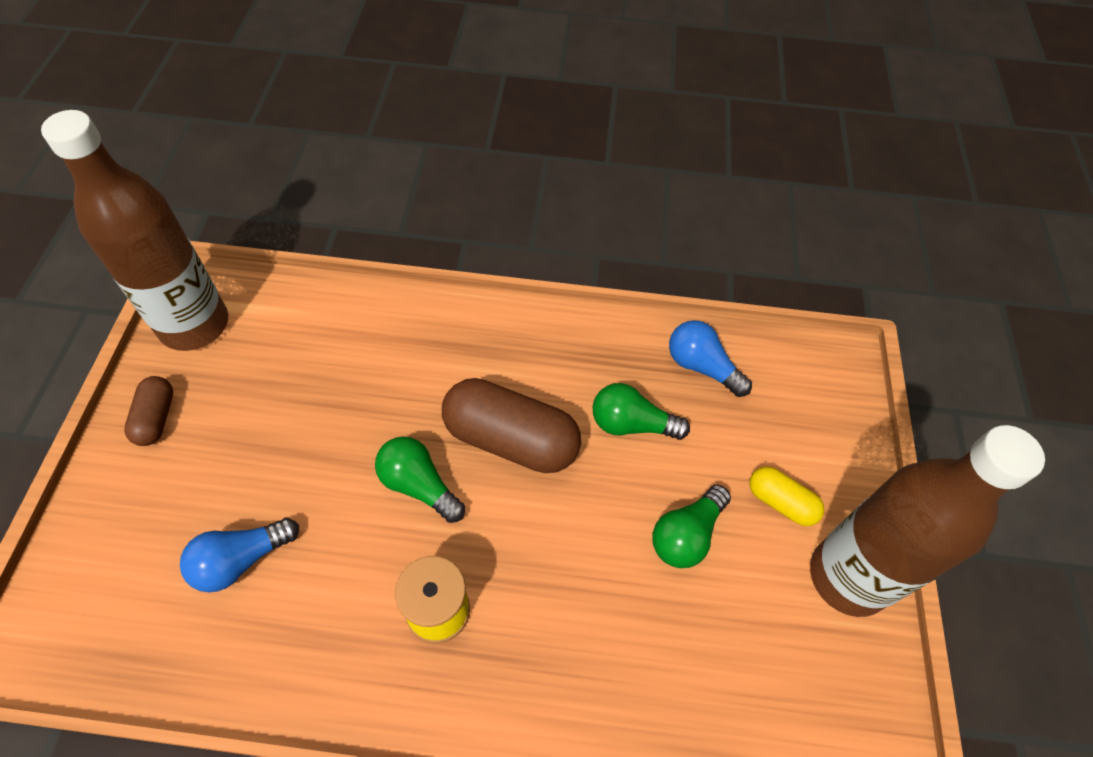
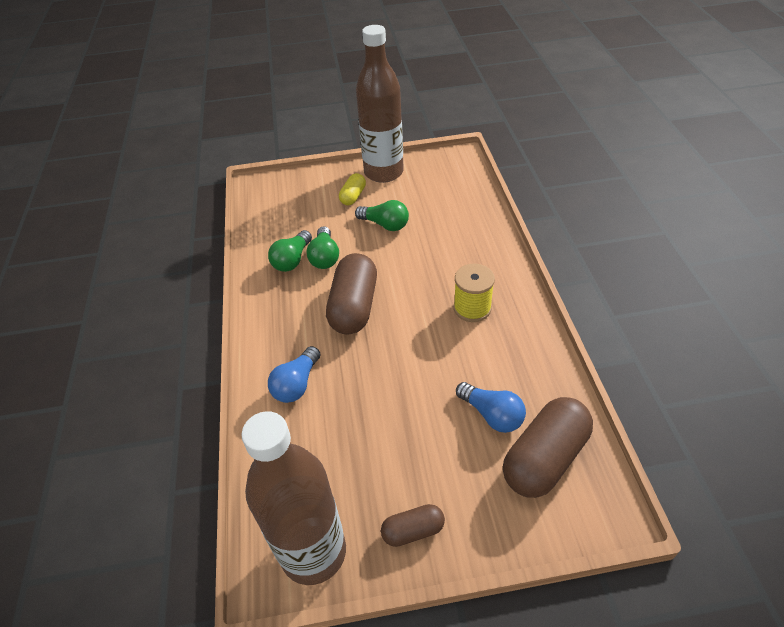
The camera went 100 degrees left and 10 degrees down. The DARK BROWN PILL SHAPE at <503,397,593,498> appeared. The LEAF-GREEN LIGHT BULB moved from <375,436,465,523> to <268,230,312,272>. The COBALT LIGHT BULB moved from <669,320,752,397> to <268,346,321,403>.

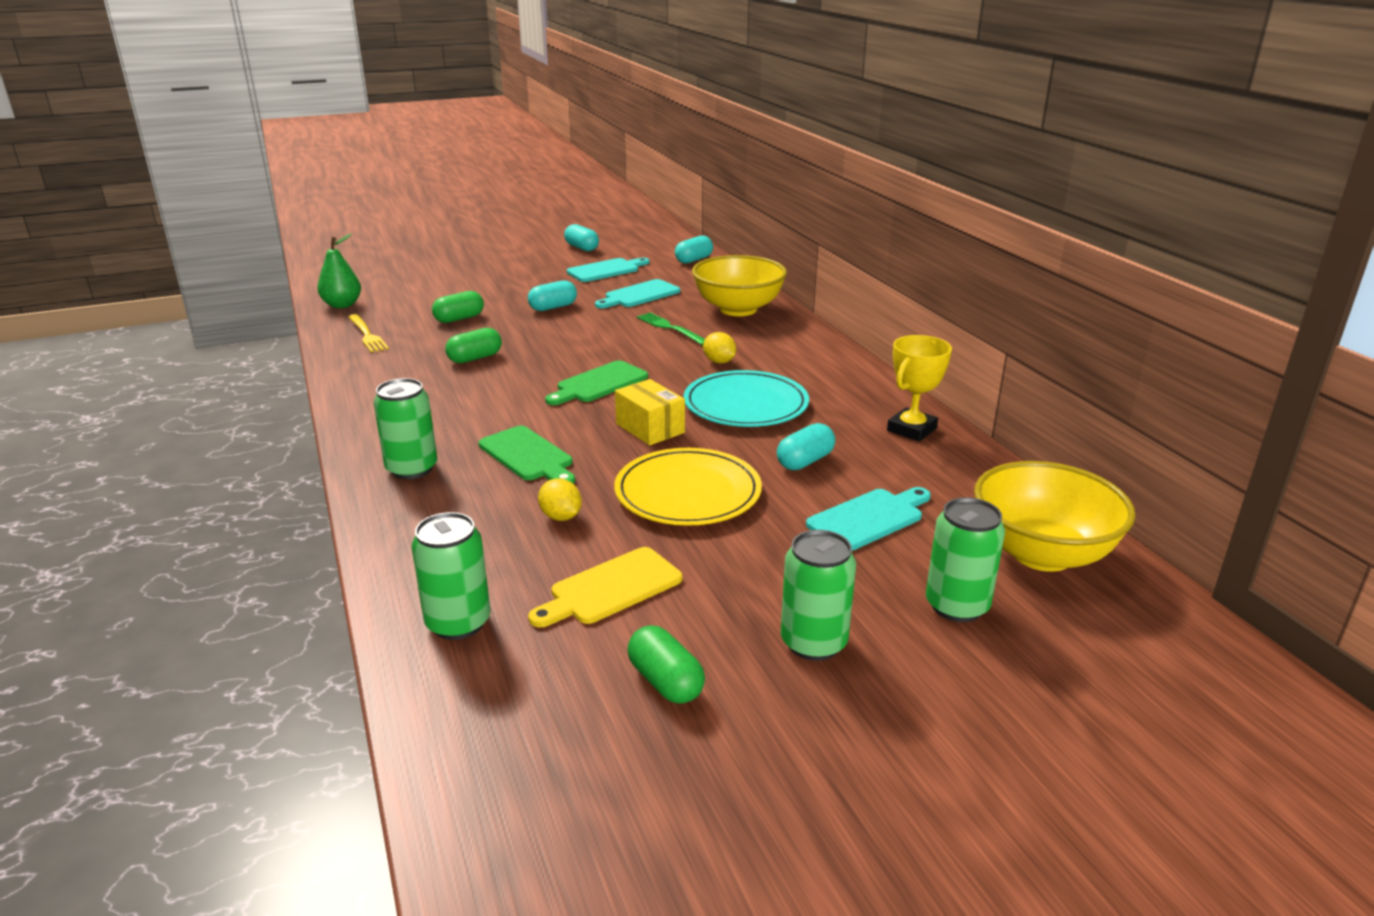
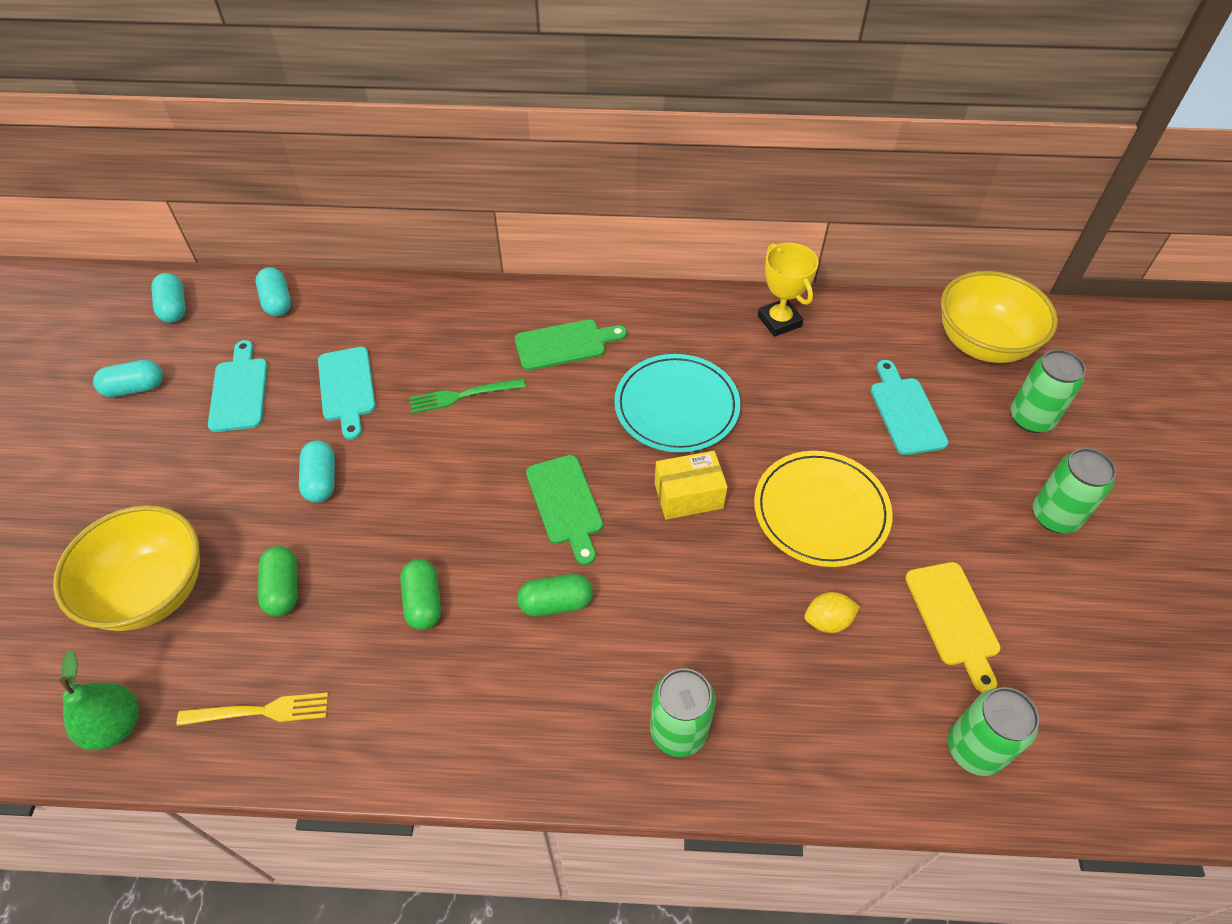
The camera went 65 degrees left and 25 degrees up. The BRIGHT YELLOW LEMON at <703,332,736,363> disappeared. The LEAF-GREEN BREAD BOARD moved from <479,426,575,484> to <515,320,627,371>. The LEAF-GREEN PILL SHAPE moved from <628,625,705,704> to <517,574,593,617>. The BRIGHT YELLOW SERVING BOWL moved from <692,255,787,316> to <53,505,200,631>. The AQUA PILL SHAPE moved from <777,423,835,470> to <151,273,186,323>.

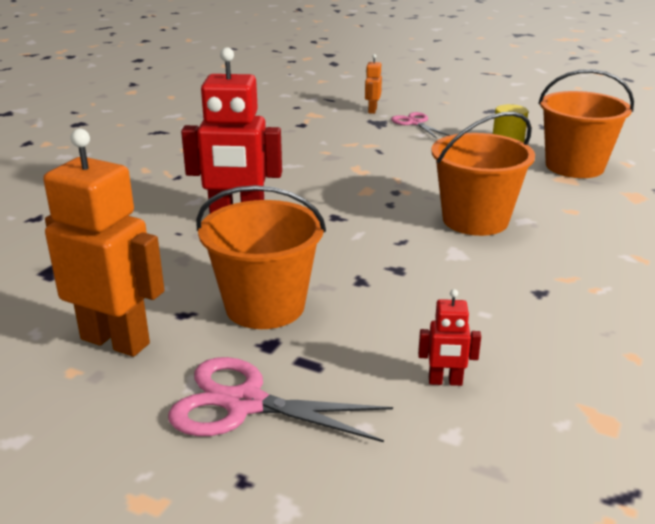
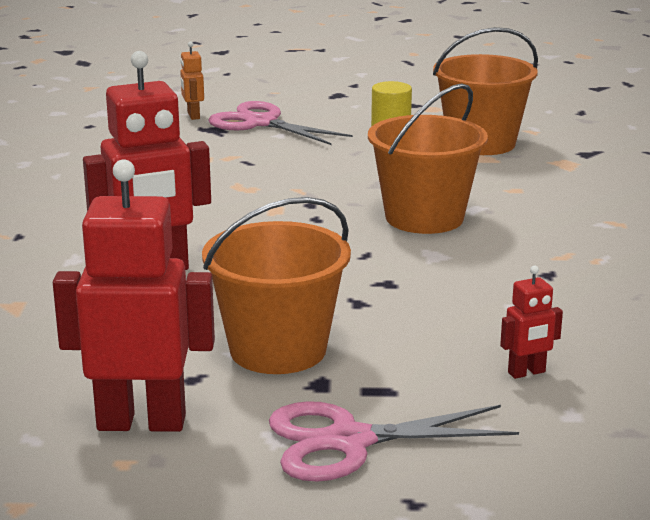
The camera went 25 degrees left and 5 degrees down. The ORANGE-COLOURED TOY ROBOT at <43,129,164,357> became the CRIMSON TOY ROBOT at <53,159,215,432>. The ROSY SHEARS at <391,112,450,138> changed to 1.58 times the size.

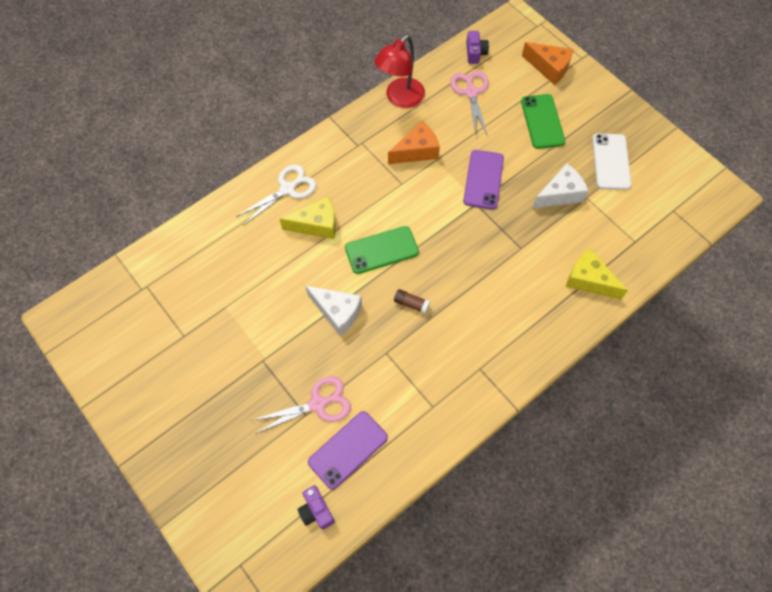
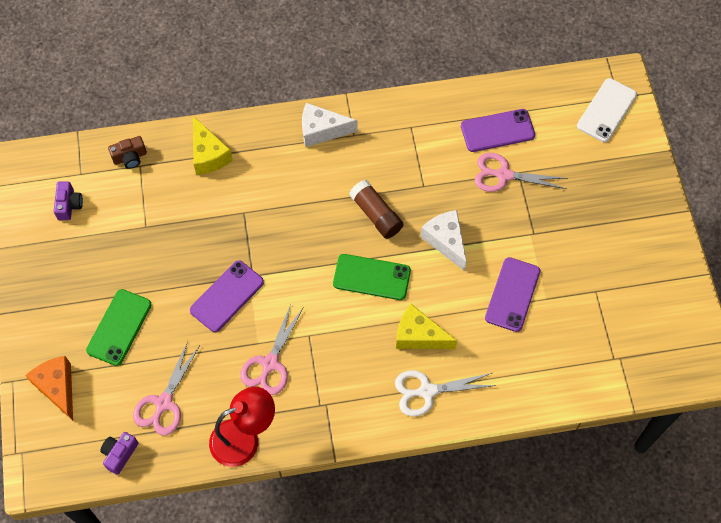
The camera went 150 degrees left and 0 degrees up. The DARK BROWN PHOTO CAMERA at <108,136,147,169> appeared. The VIOLET SMARTPHONE at <485,257,540,332> appeared. The VIOLET PHOTO CAMERA moved from <297,485,335,530> to <54,181,83,220>. The SNOW-WHITE PIECE OF CHEESE moved from <532,163,588,208> to <302,103,358,147>. The SNOW-WHITE SMARTPHONE moved from <592,133,631,190> to <577,78,637,142>. The ORANGE-COLOURED PIECE OF CHEESE at <388,121,440,164> was replaced by the ROSY SHEARS at <240,304,303,395>. The DARK BROWN GLUE at <394,289,430,314> changed to 1.73 times the size.

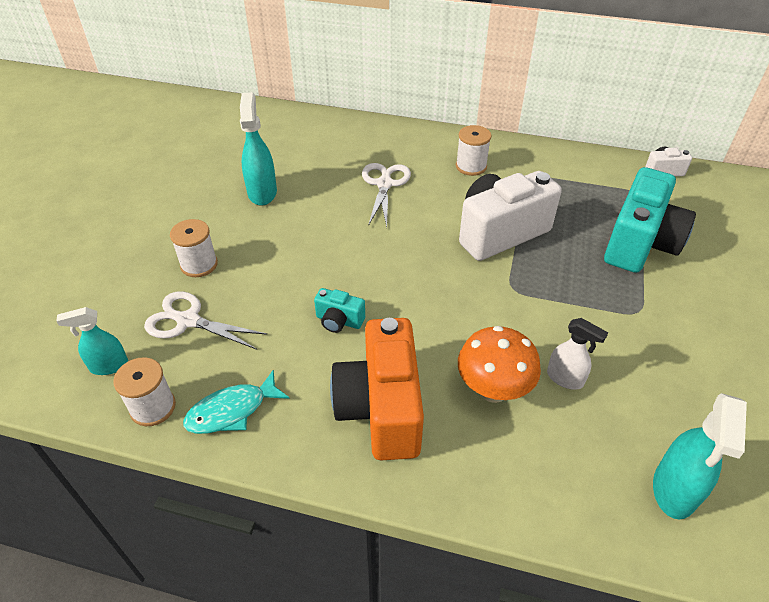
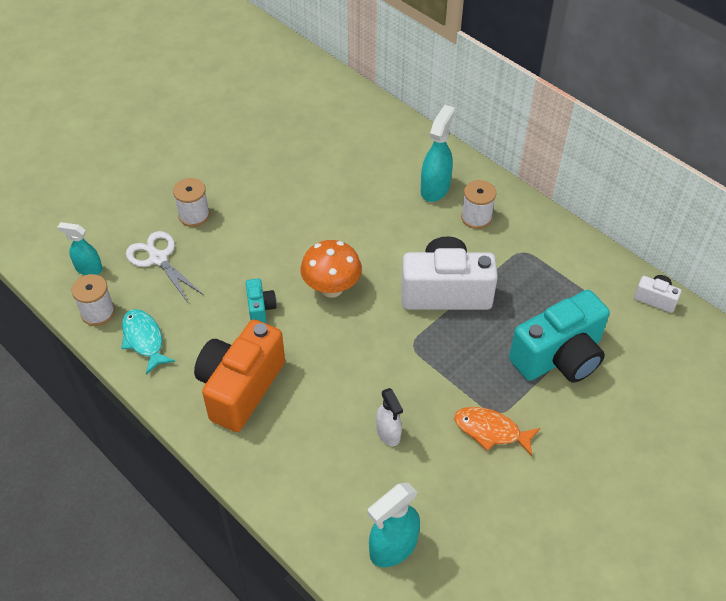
The camera went 30 degrees right and 5 degrees up. The SNOW-WHITE SHEARS at <362,163,411,227> disappeared. The ORANGE-COLOURED FISH at <454,407,540,456> appeared. The AQUA SPRAYER moved from <240,92,277,206> to <421,105,455,202>. The ORANGE-COLOURED TOADSTOOL moved from <458,326,541,403> to <301,240,362,298>. The AQUA FISH at <183,370,290,434> turned 60 degrees clockwise. The AQUA PHOTO CAMERA at <314,288,365,333> turned 150 degrees counterclockwise.

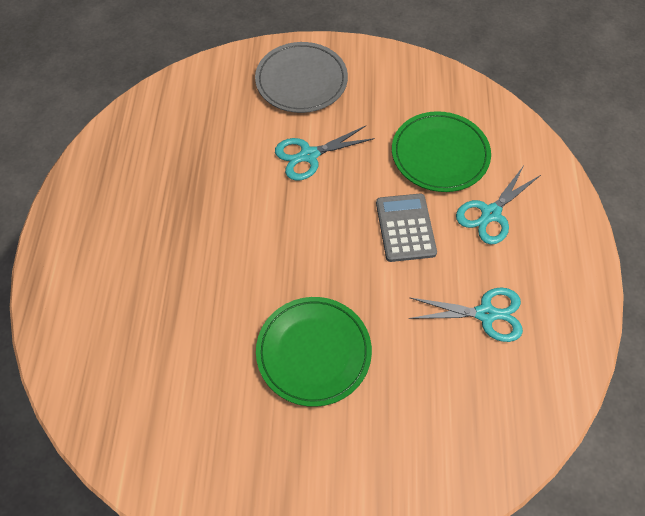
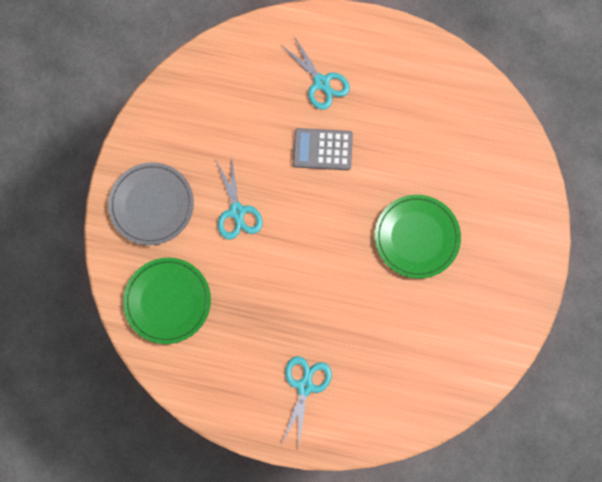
The camera went 80 degrees left and 15 degrees up. The LEAF-GREEN DINNER PLATE moved from <392,111,491,192> to <123,258,211,344>. The AQUA SHEARS moved from <409,287,523,342> to <282,356,332,444>.

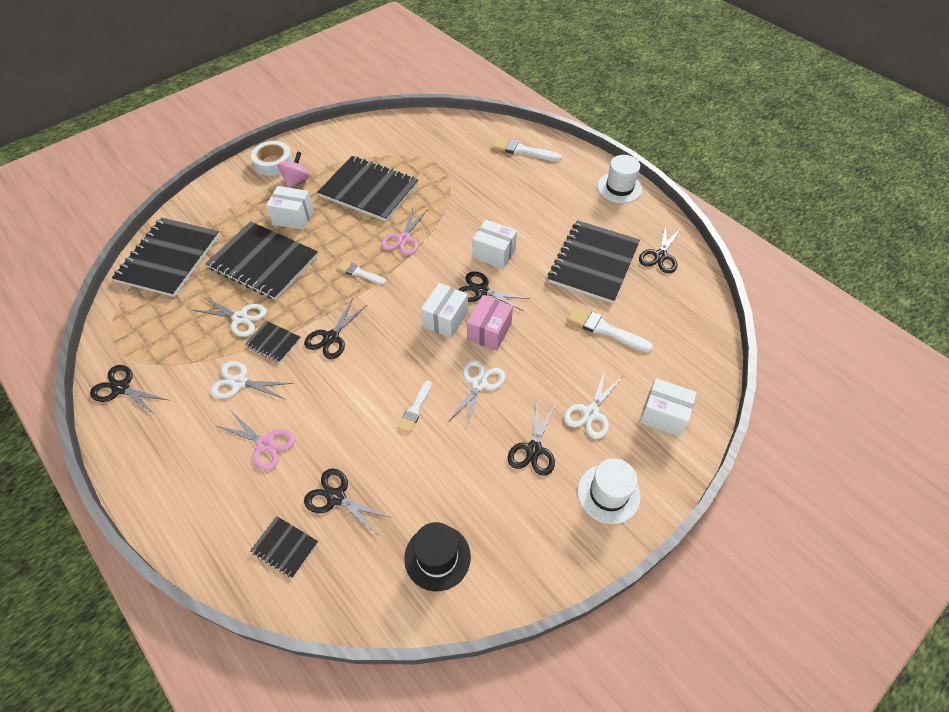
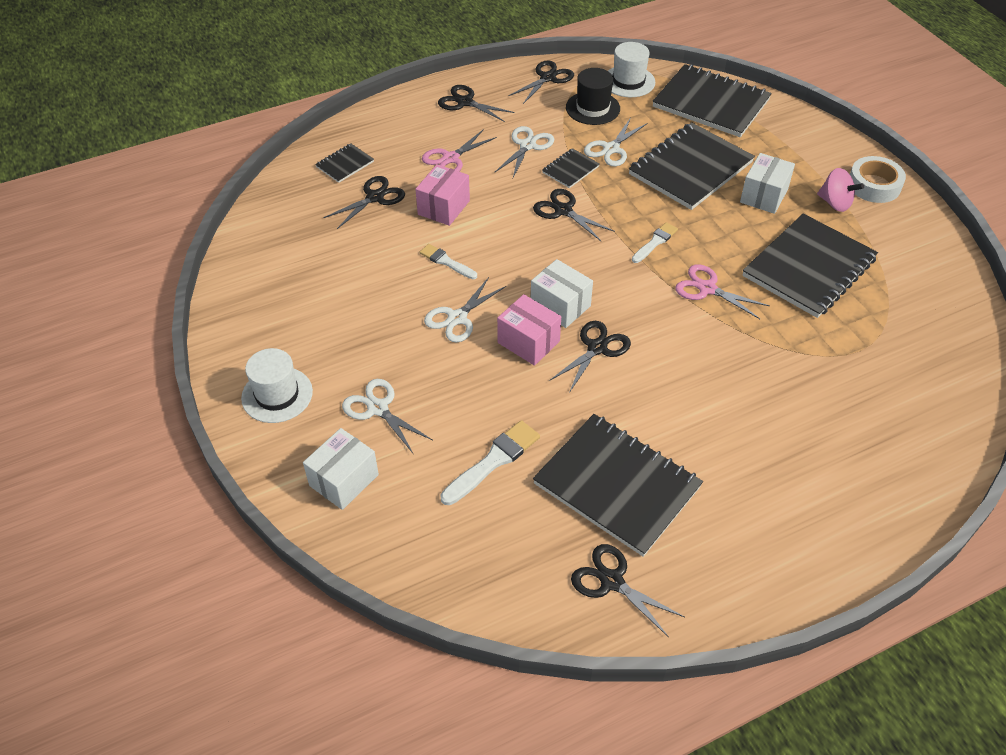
The camera went 105 degrees right and 5 degrees down. The SNOW-WHITE PARCEL at <472,220,517,269> disappeared. The SNOW-WHITE BRUSH at <492,137,562,162> disappeared. The ROSY PARCEL at <415,164,470,226> appeared. The BLACK TOP HAT moved from <404,522,471,591> to <566,68,620,125>. The BLACK SHEARS moved from <508,402,556,476> to <438,85,515,122>. The SNOW-WHITE TOP HAT moved from <597,155,643,203> to <608,42,655,97>. The SNOW-WHITE SHEARS at <447,360,506,429> turned 90 degrees clockwise.

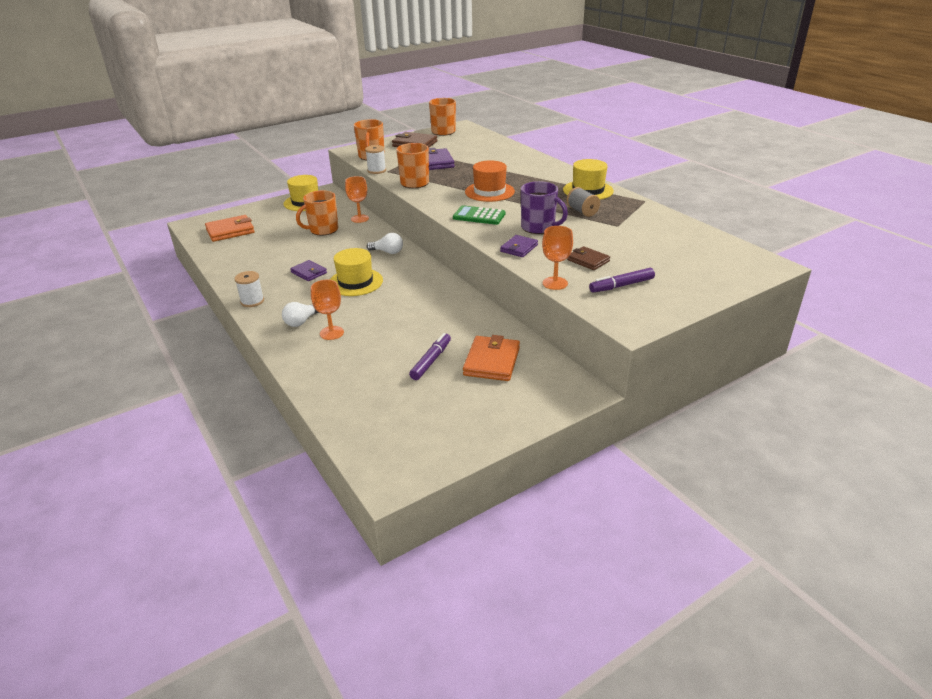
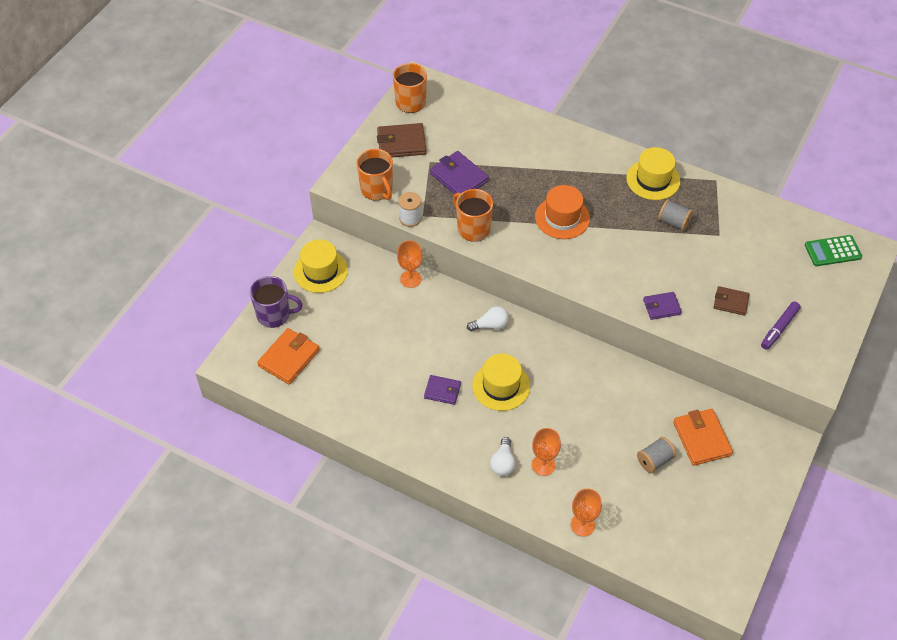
The camera went 30 degrees left and 20 degrees up. The SNOW-WHITE BOBBIN at <235,271,264,307> disappeared. The ORANGE-COLOURED MUG at <296,190,338,235> disappeared. The LEAF-GREEN ADDING MACHINE moved from <453,205,505,225> to <805,235,862,266>. The VIOLET MUG moved from <521,181,568,234> to <250,276,303,328>. The ORANGE-COLOURED WINE GLASS moved from <542,226,573,290> to <571,489,602,536>. The VIOLET MARKER PEN at <409,333,451,380> was replaced by the GREY BOBBIN at <637,437,676,473>. The VIOLET WALLET at <500,235,538,257> turned 75 degrees clockwise.

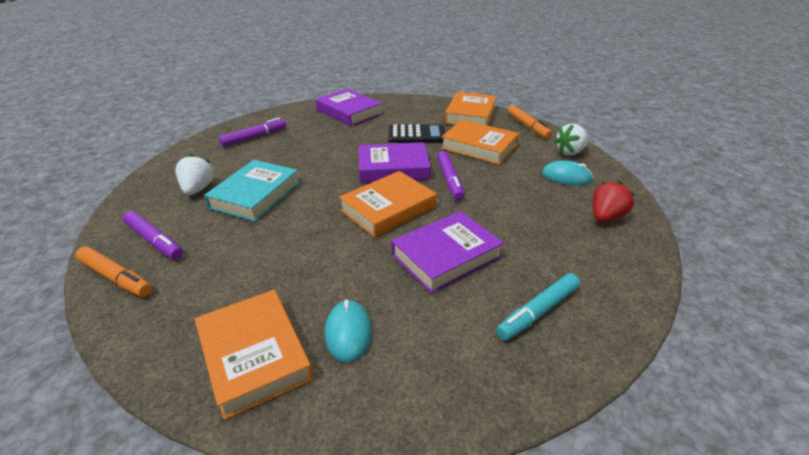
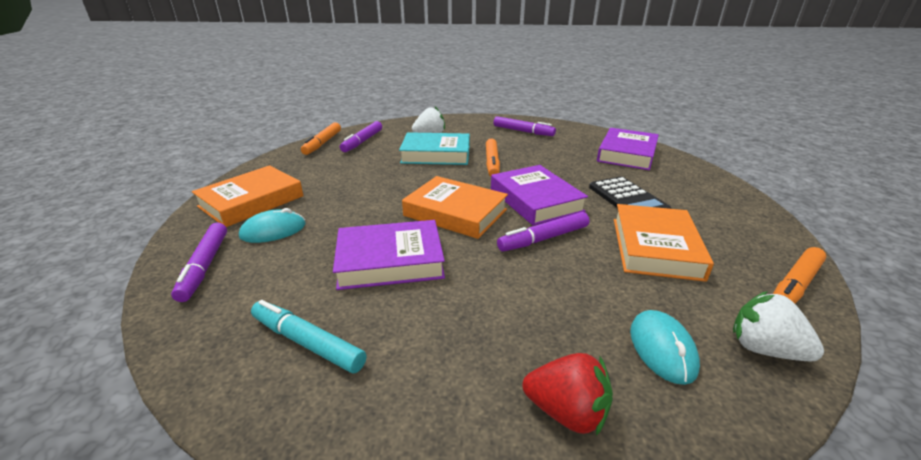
The camera went 70 degrees right and 5 degrees down. The ORANGE-COLOURED HARDCOVER at <444,92,496,126> disappeared. The VIOLET MARKER PEN at <171,222,227,302> appeared. The ORANGE-COLOURED MARKER PEN at <486,138,500,176> appeared. The VIOLET HARDCOVER at <391,211,504,293> turned 45 degrees counterclockwise.

